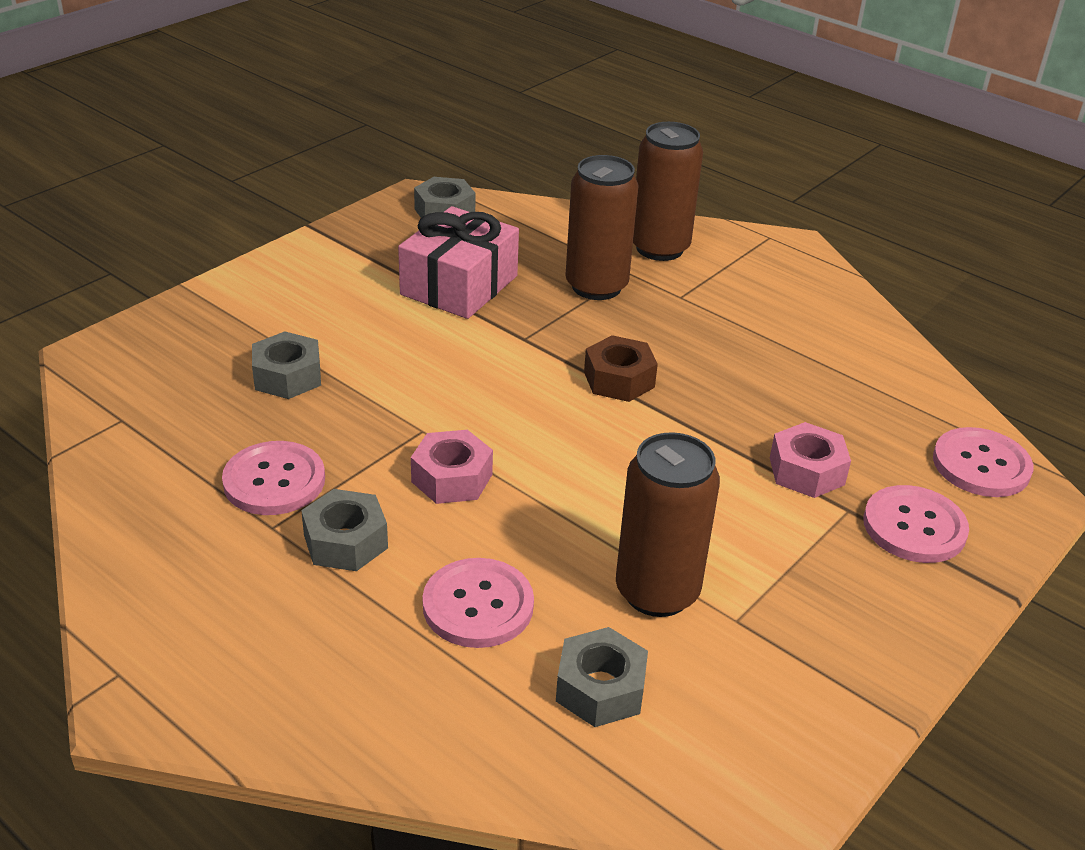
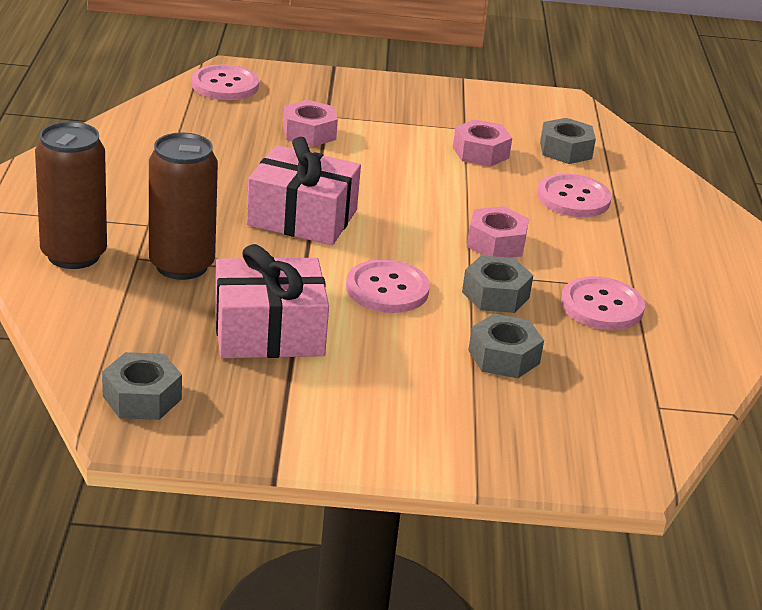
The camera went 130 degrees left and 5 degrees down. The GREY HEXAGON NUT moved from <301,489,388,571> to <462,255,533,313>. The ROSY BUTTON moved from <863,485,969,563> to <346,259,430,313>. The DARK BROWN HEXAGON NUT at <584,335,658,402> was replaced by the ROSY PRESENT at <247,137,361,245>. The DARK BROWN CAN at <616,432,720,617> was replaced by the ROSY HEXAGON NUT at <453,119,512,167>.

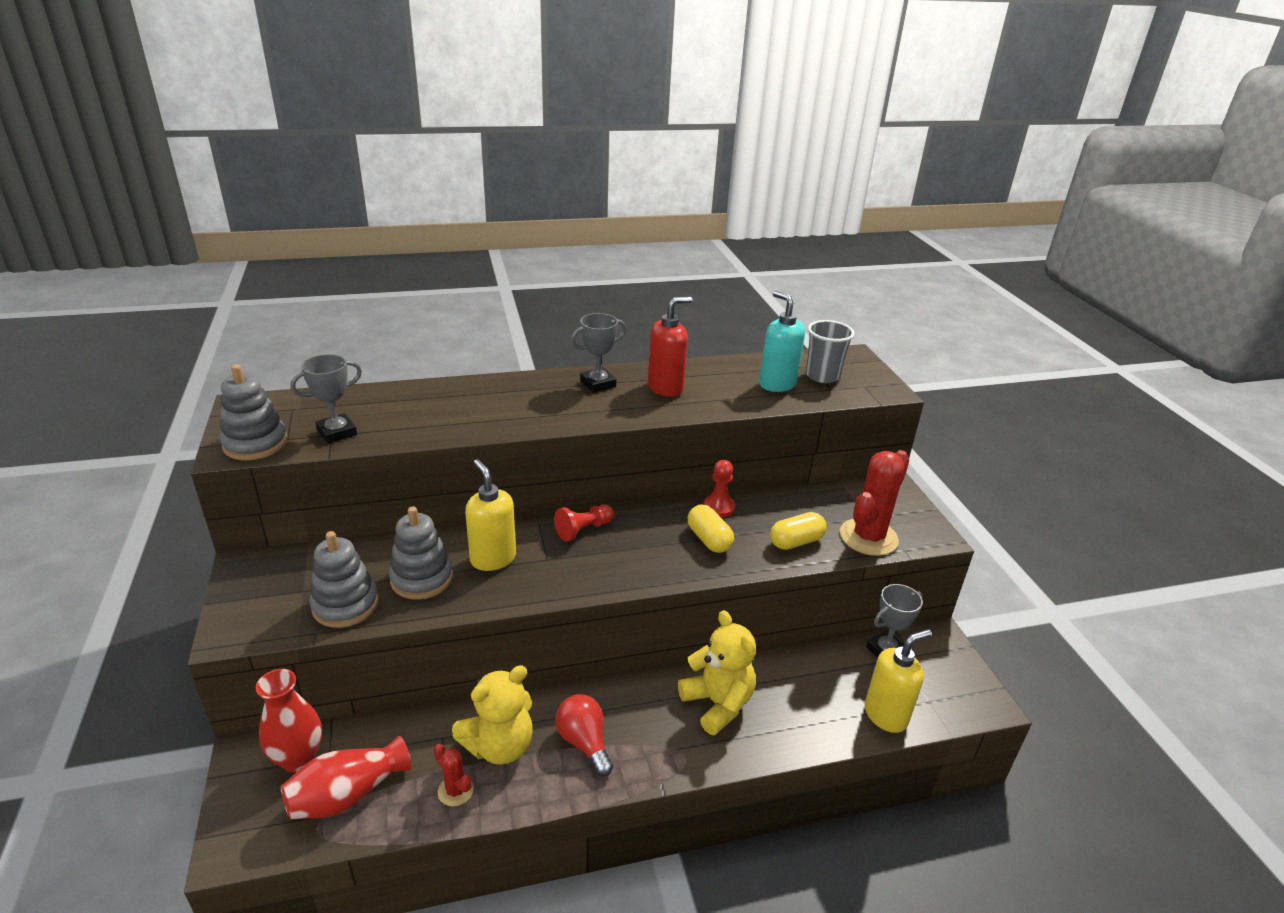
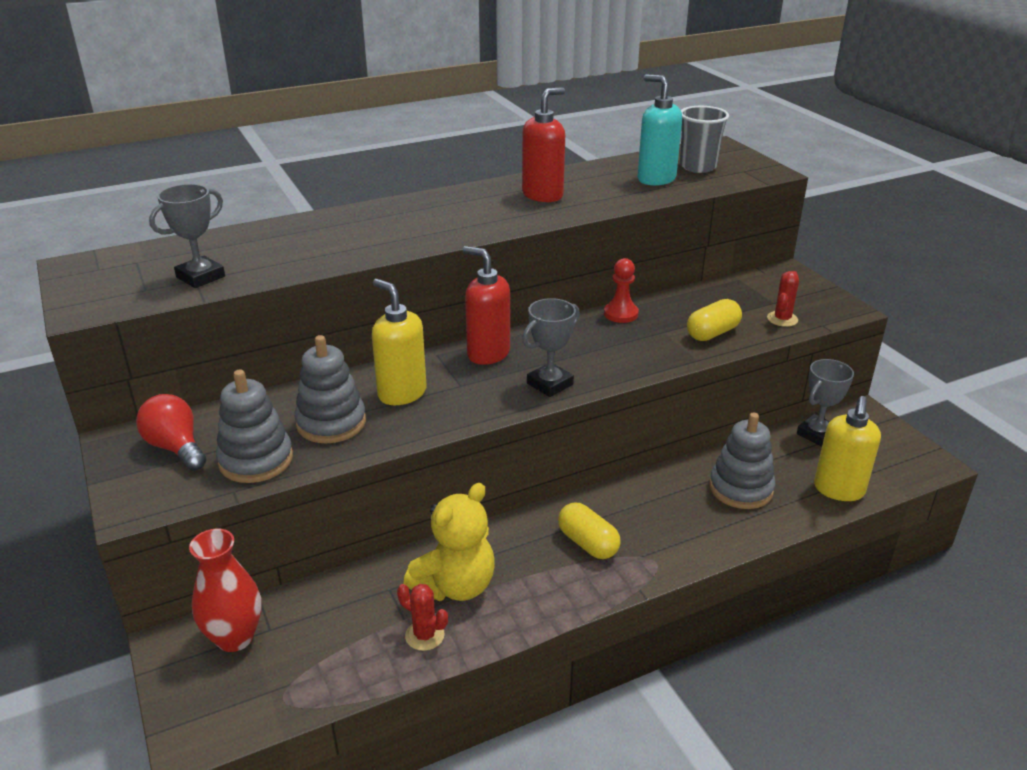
The camera went 10 degrees left and 0 degrees up. The CRIMSON FLOWER VASE at <281,736,411,819> disappeared. The BRIGHT YELLOW TEDDY at <678,610,756,735> disappeared. The GREY RING STACKER moved from <220,364,288,460> to <709,412,776,509>. The CRIMSON LIGHT BULB moved from <555,694,613,777> to <136,394,207,471>. The GREY AWARD CUP moved from <571,313,626,393> to <522,298,580,397>. The BRIGHT YELLOW PILL SHAPE moved from <687,504,734,553> to <558,503,620,559>. The CRIMSON GAME PAWN at <554,504,614,542> was replaced by the CRIMSON PUMP BOTTLE at <462,246,510,365>. The BRIGHT YELLOW PUMP BOTTLE at <865,629,932,733> turned 150 degrees clockwise. The CRIMSON CACTUS at <840,450,909,556> changed to 0.50 times the size.

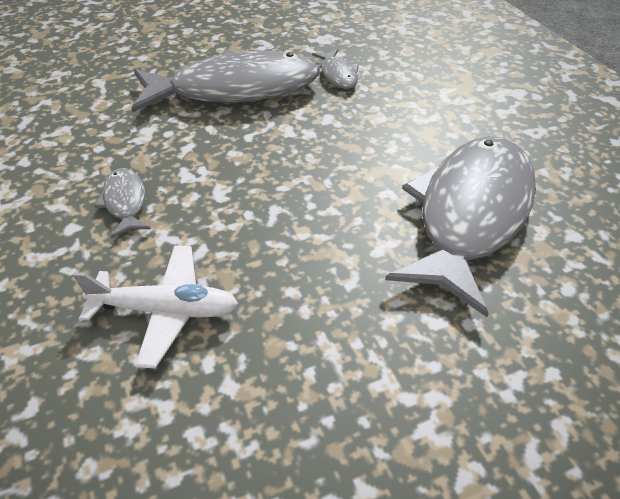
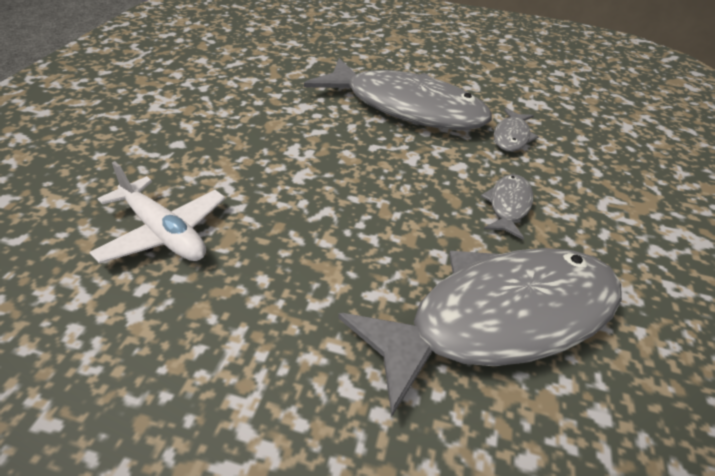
The camera went 35 degrees right and 5 degrees down. The GREY FISH moved from <94,168,151,239> to <481,174,533,239>.

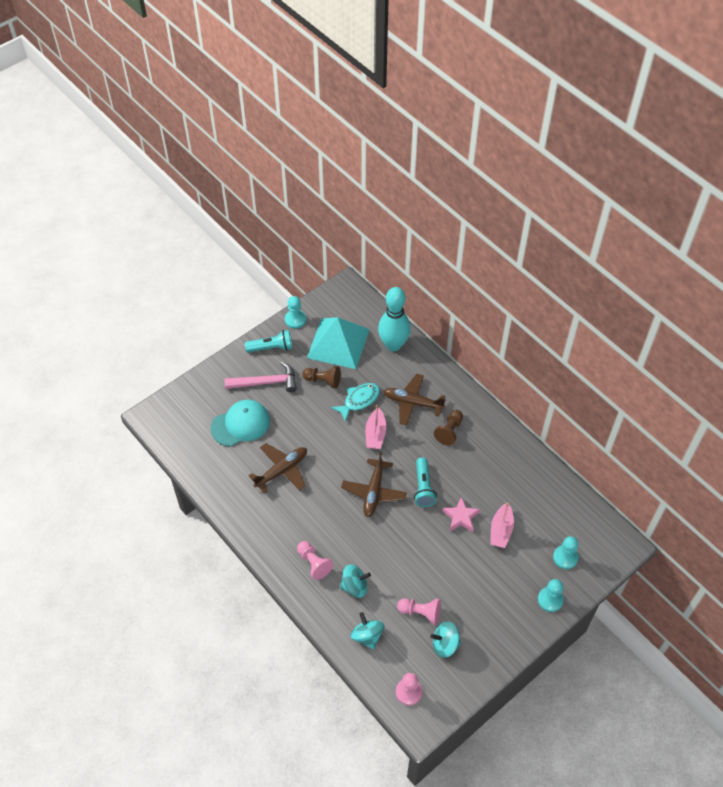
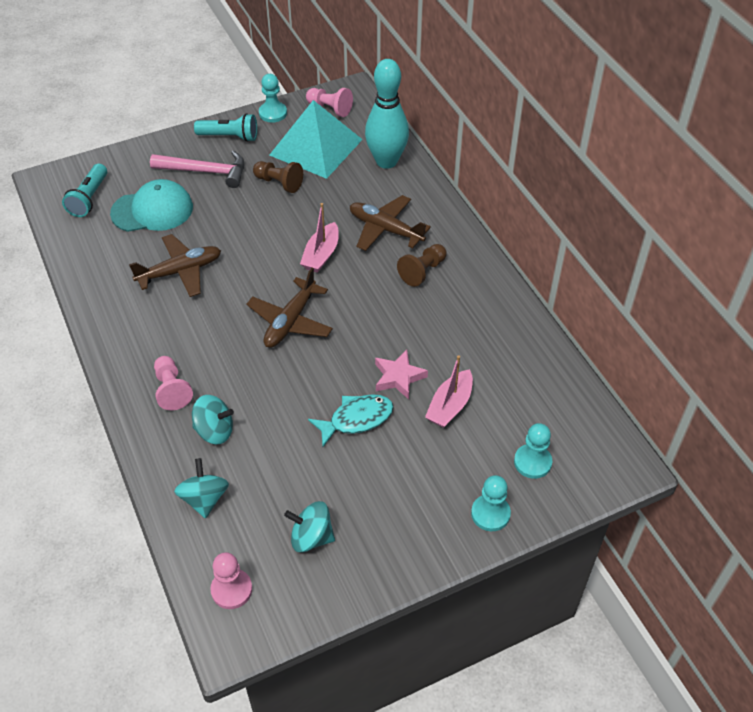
The camera went 15 degrees right and 5 degrees down. The AQUA FISH moved from <331,383,380,422> to <308,394,394,447>. The ROSY GAME PAWN moved from <397,598,441,625> to <306,88,353,117>. The AQUA POCKET TORCH moved from <414,457,437,507> to <62,164,107,217>.

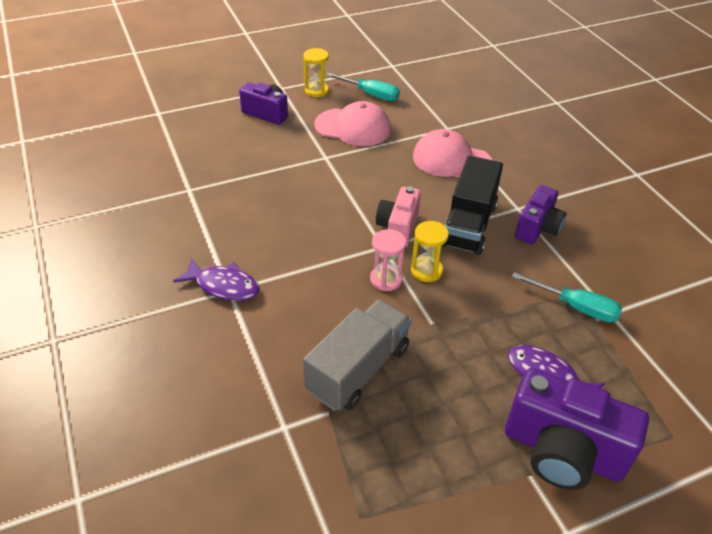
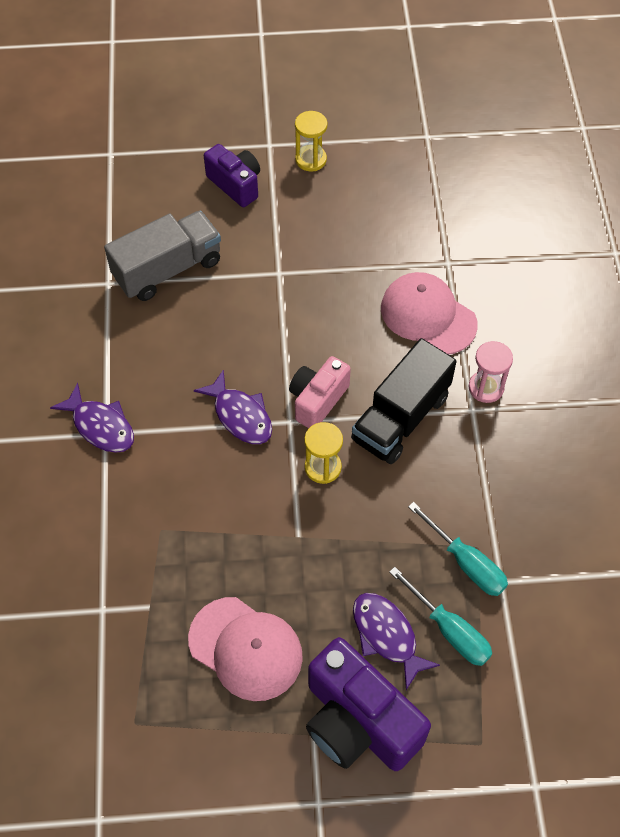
The camera went 20 degrees right and 15 degrees up. The VIOLET PHOTO CAMERA at <515,185,566,244> disappeared. The VIOLET FISH at <194,369,272,444> appeared. The GREY LORRY moved from <303,299,412,411> to <104,211,221,301>. The ROSY BASEBALL CAP moved from <314,101,391,146> to <188,597,303,701>. The AQUA FLAT SCREWDRIVER moved from <326,73,400,101> to <389,567,492,666>. The ROSY SAND TIMER moved from <370,229,406,291> to <469,341,513,403>.

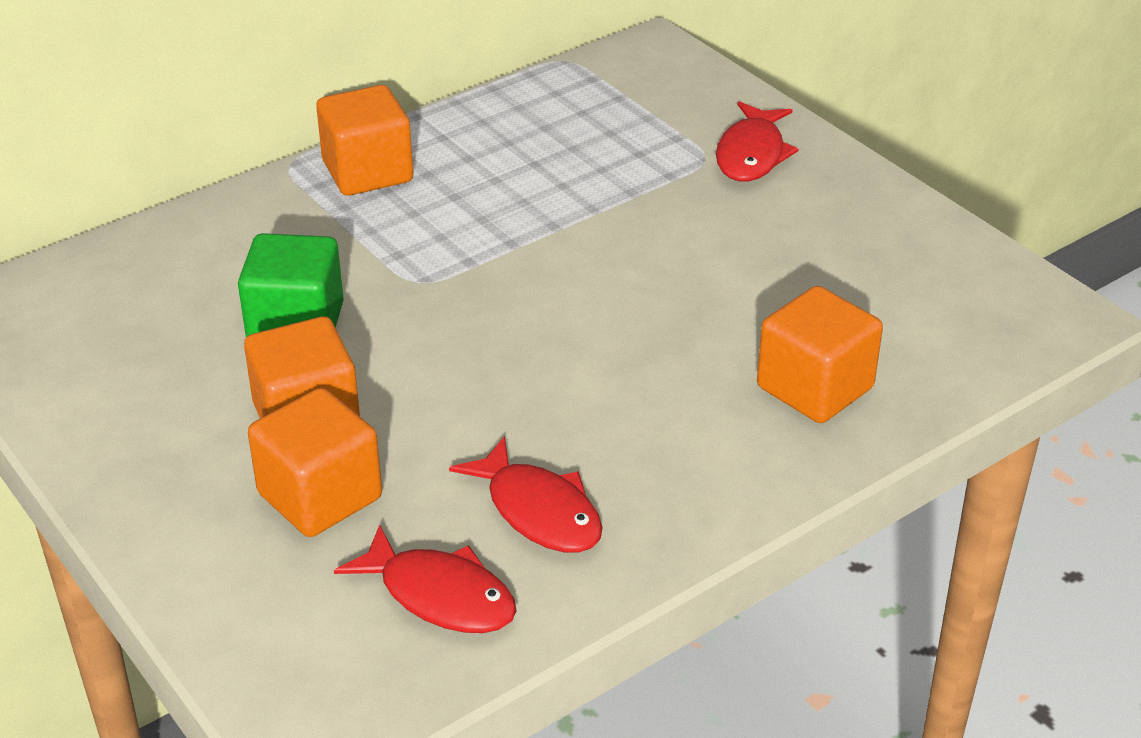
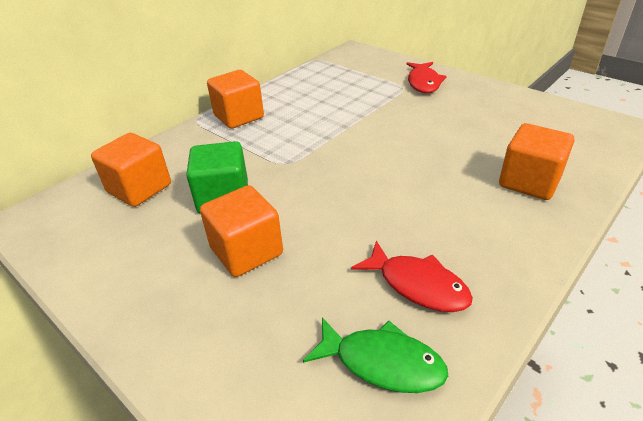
The camera went 10 degrees left and 0 degrees up. The ORANGE-COLOURED SOLID CUBE moved from <248,388,382,537> to <91,133,171,207>. The CRIMSON FISH at <334,525,517,633> became the LEAF-GREEN FISH at <303,317,448,393>.

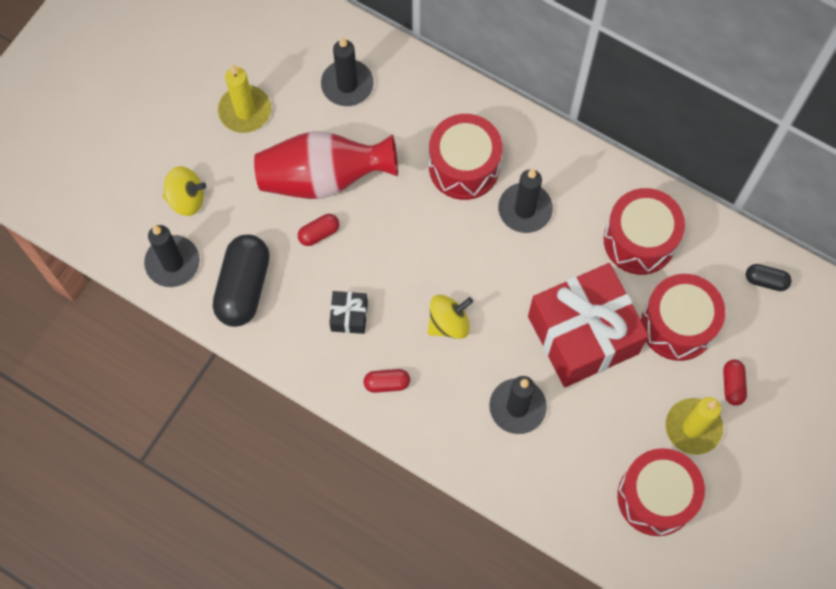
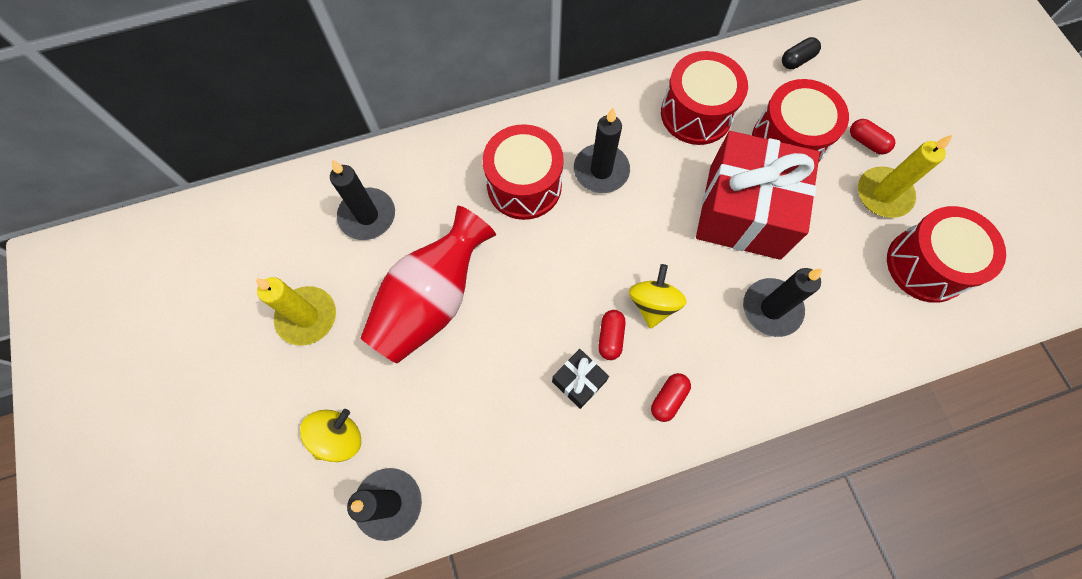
The camera went 50 degrees left and 0 degrees up. The BLACK PILL SHAPE at <213,234,270,327> disappeared. The CRIMSON PILL SHAPE moved from <298,214,339,246> to <598,310,626,360>.

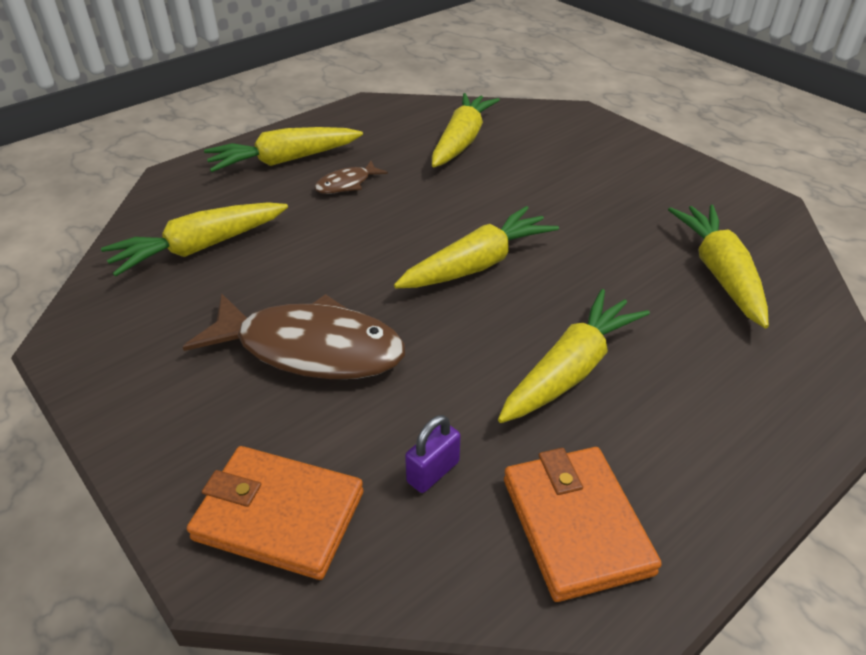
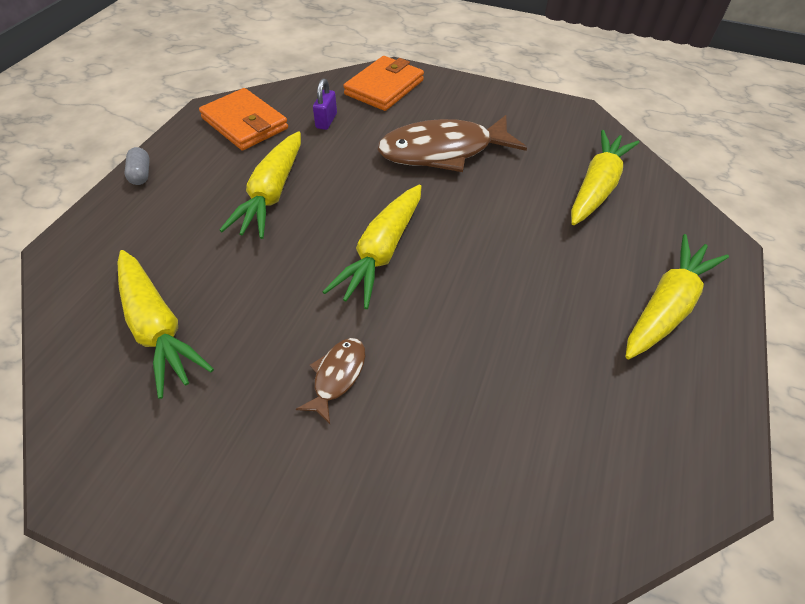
The camera went 150 degrees right and 10 degrees up. The BRIGHT YELLOW ROOT VEGETABLE at <432,93,500,167> disappeared. The GREY PILL SHAPE at <125,147,150,185> appeared. The DARK BROWN FISH moved from <314,161,388,194> to <296,338,365,424>. The ORANGE-COLOURED WALLET at <187,446,364,580> turned 45 degrees counterclockwise.

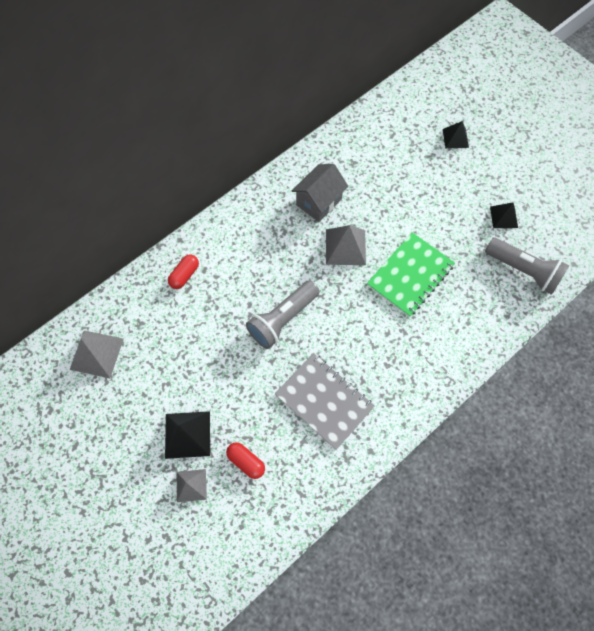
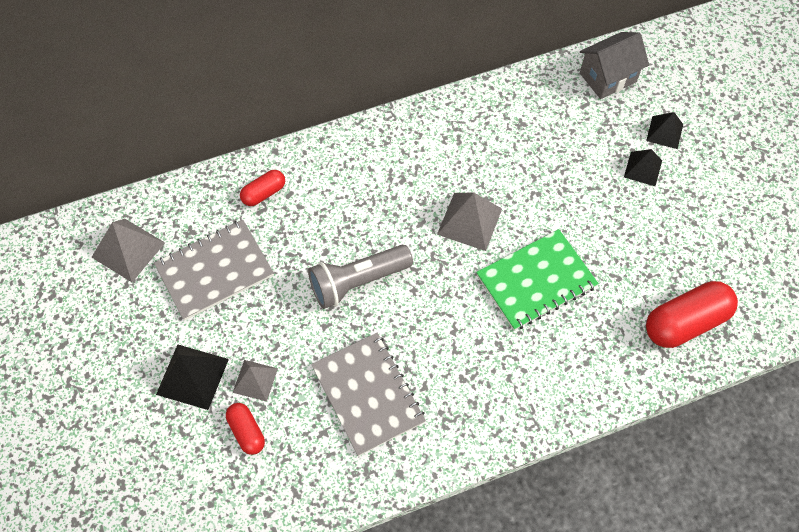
The camera went 20 degrees right and 5 degrees down. The GREY NOTEBOOK at <154,220,274,320> appeared. The GREY PYRAMID SHAPE moved from <176,469,207,502> to <233,360,278,402>. The GREY TOY HOUSE moved from <292,164,348,222> to <580,32,649,99>. The BLACK PYRAMID SHAPE moved from <490,203,518,228> to <624,149,662,186>. The GREY POCKET TORCH at <485,237,569,295> was replaced by the CRIMSON PILL SHAPE at <646,281,738,348>.

